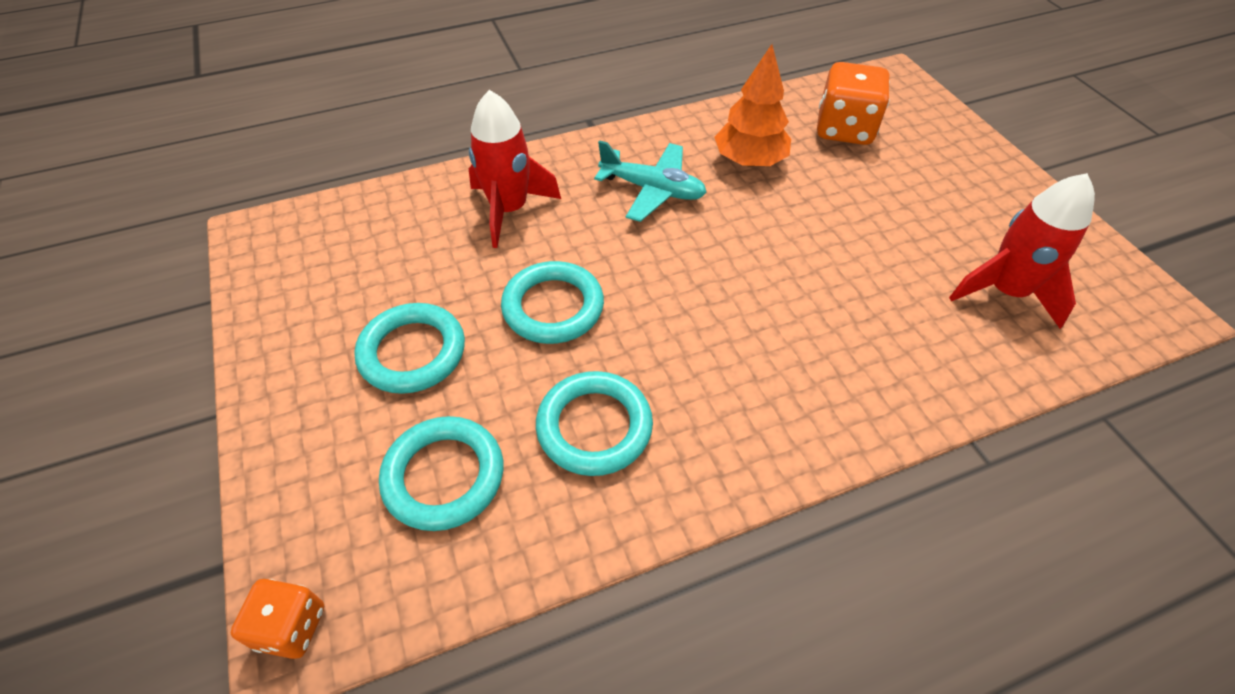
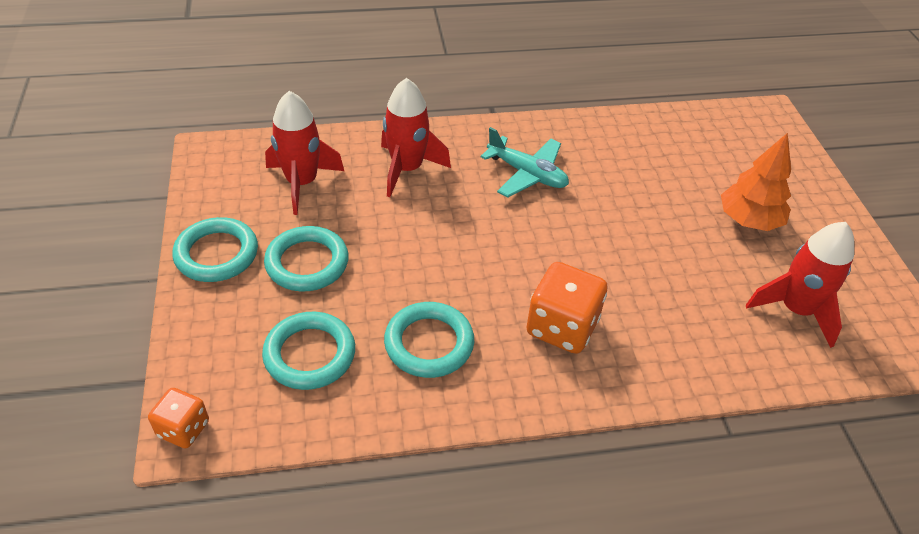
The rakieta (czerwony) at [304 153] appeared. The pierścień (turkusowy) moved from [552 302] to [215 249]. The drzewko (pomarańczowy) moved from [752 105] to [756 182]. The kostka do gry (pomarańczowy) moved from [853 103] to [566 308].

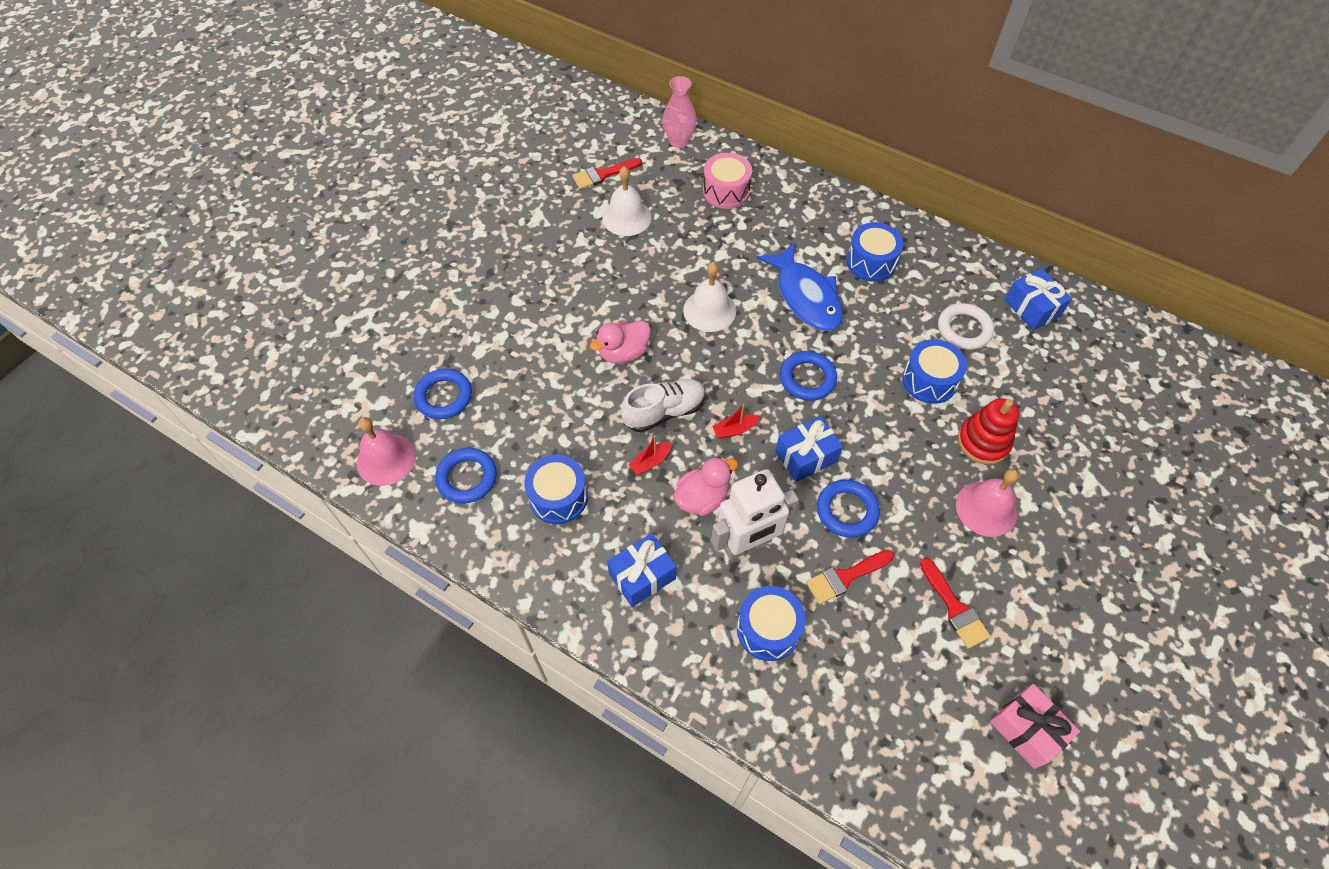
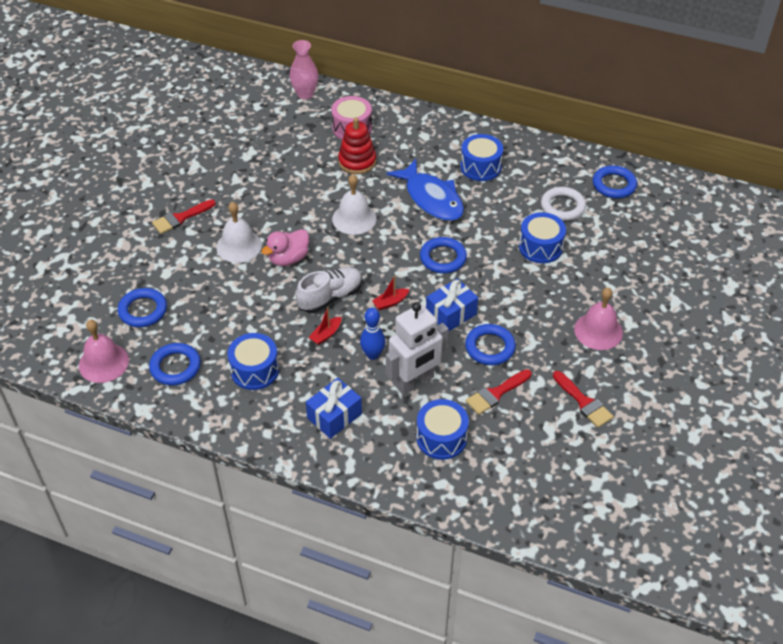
The prezent (różowy) at [1035 726] disappeared. The pędzel (czerwony) moved from [607 173] to [184 216]. The dzwonek (biały) moved from [626 201] to [239 232]. The zabawka nakładanka (czerwony) moved from [988 431] to [357 145]. The kaczka (różowy) at [706 486] was replaced by the kręgiel (niebieski) at [373 334]. The prezent (niebieski) at [1038 299] was replaced by the pierścień (niebieski) at [615 181].

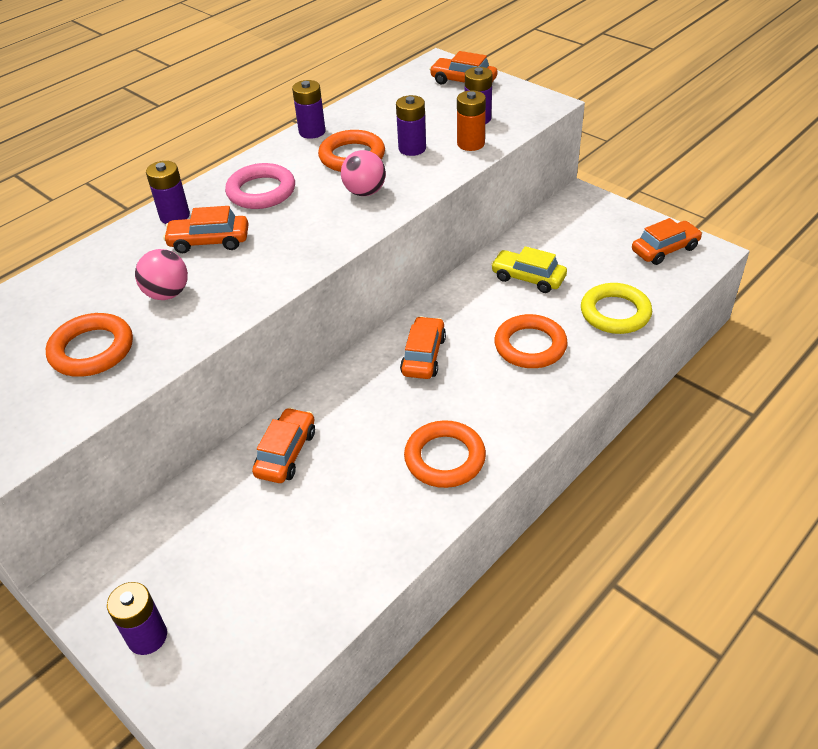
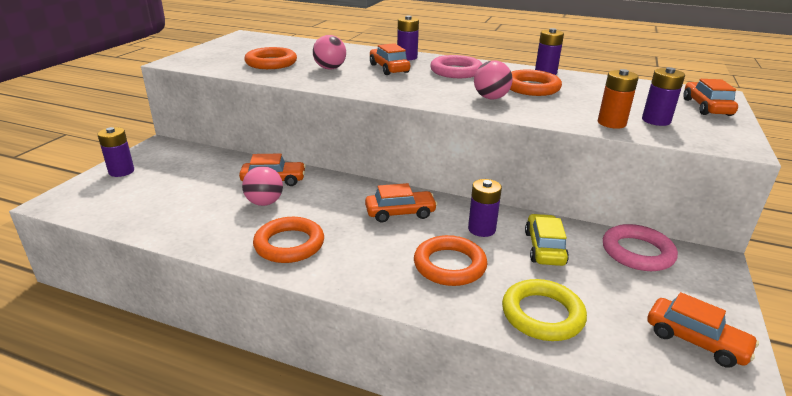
The piłka (różowy) at [262 186] appeared. The pierścień (różowy) at [640 247] appeared. The bateria (fioletowy) moved from [411 125] to [485 208].

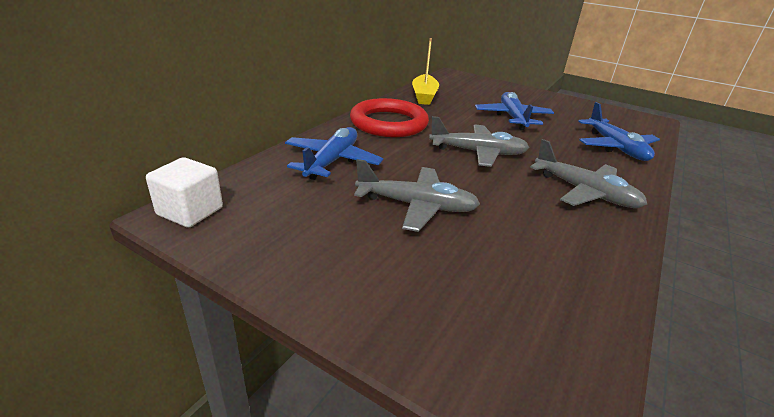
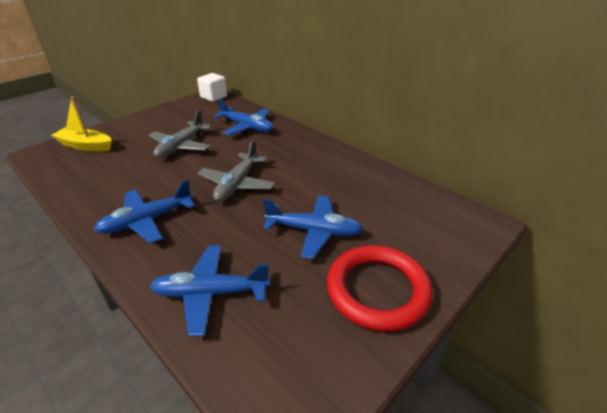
The pierścień (czerwony) moved from [389 117] to [380 288]. The łódka (żółty) moved from [425 71] to [81 123]. The samolot (szary) at [588 173] became the samolot (niebieski) at [144 212].

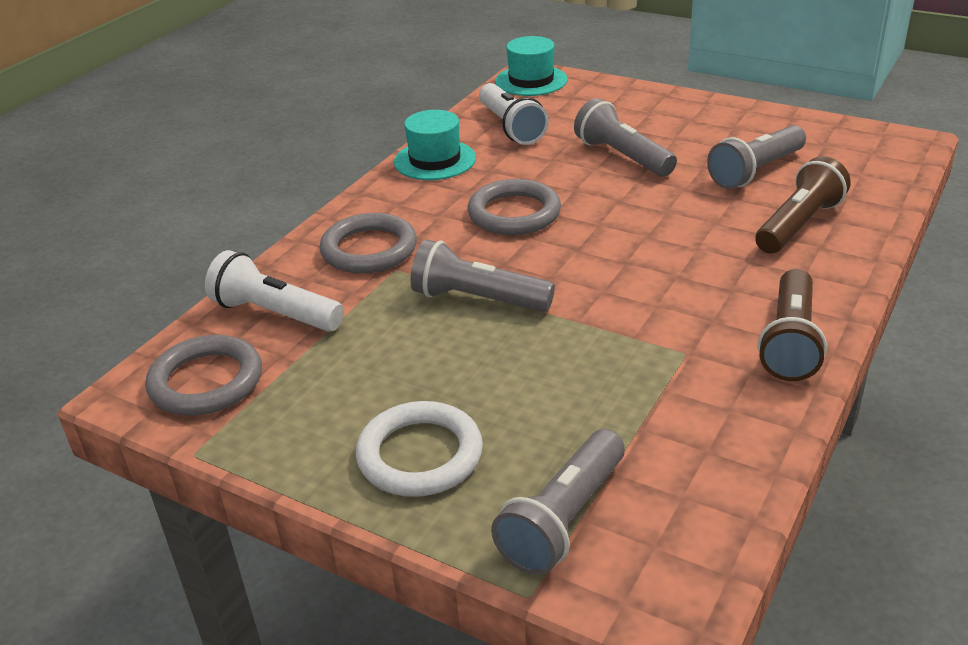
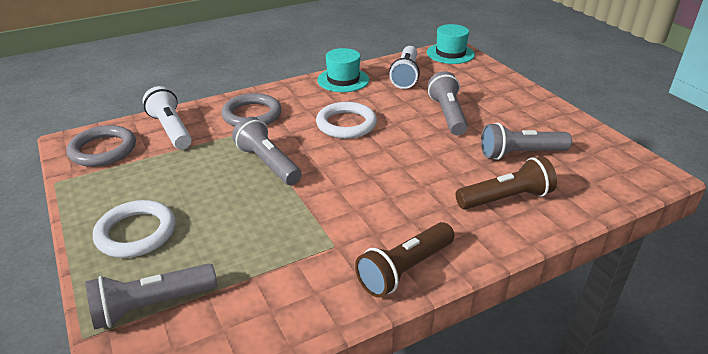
The pierścień (szary) at [514 207] became the pierścień (biały) at [346 120].

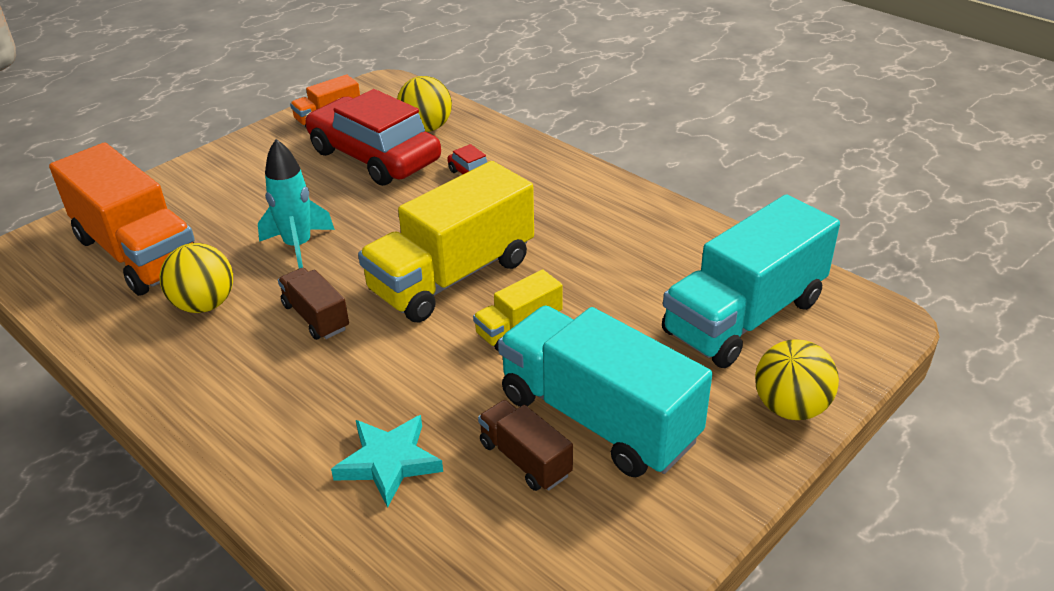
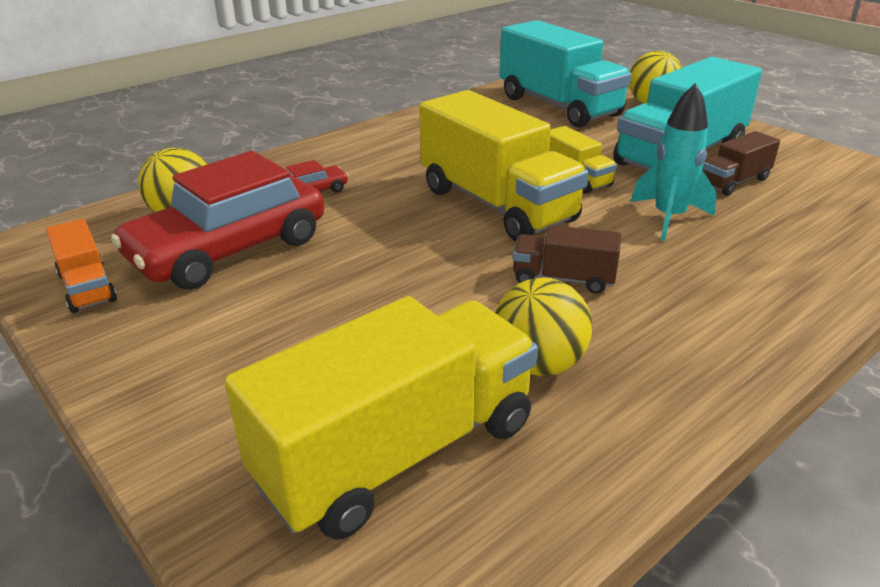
The gwiazda (turkusowy) at [387 461] disappeared. The rakieta (turkusowy) moved from [296 203] to [674 162]. The ciężarówka (pomarańczowy) at [122 219] became the ciężarówka (żółty) at [381 418]. The ciężarówka (brązowy) at [313 304] turned 45 degrees clockwise.

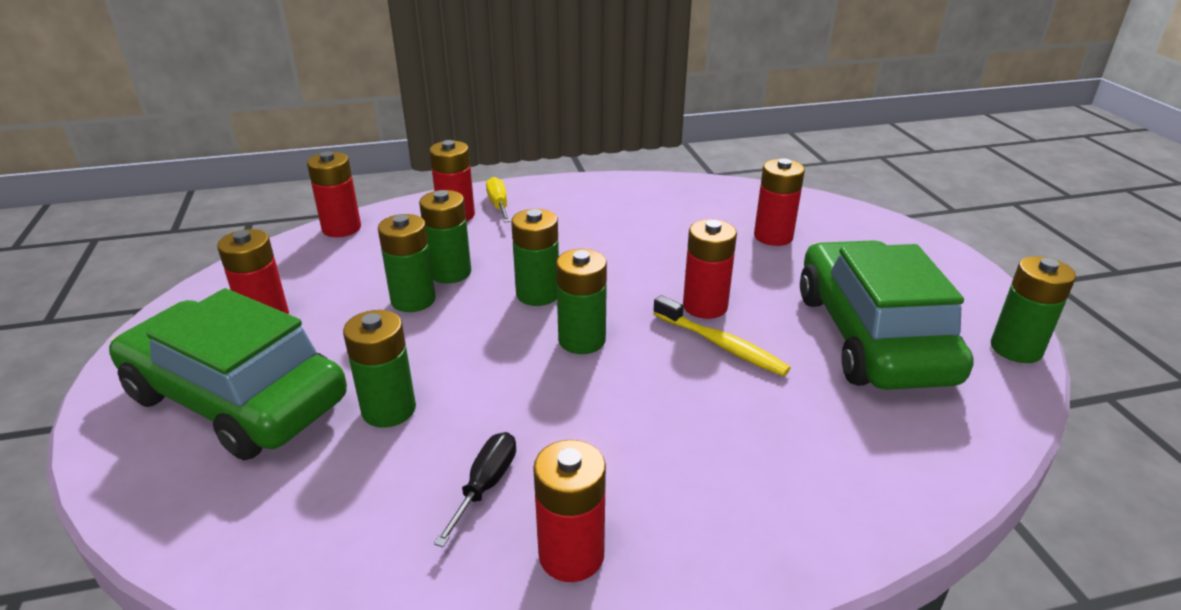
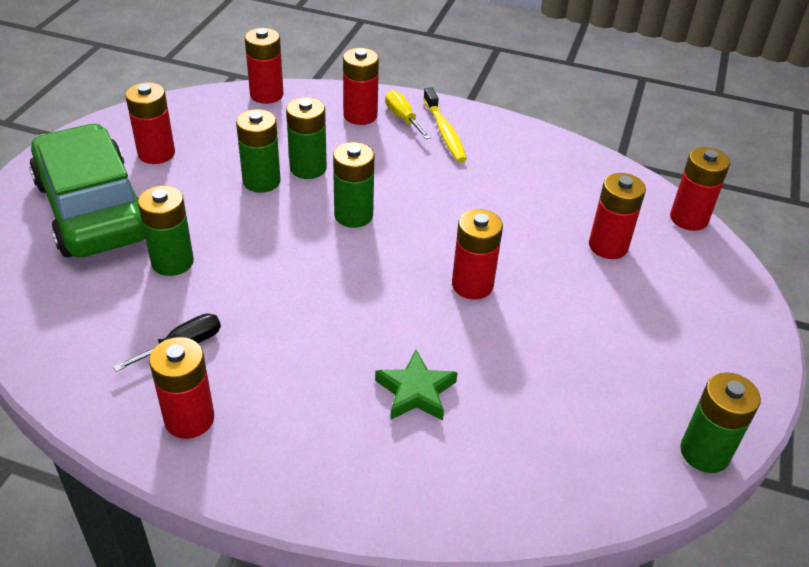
The bateria (zielony) at [581 301] disappeared. The samochód (zielony) at [887 315] disappeared. The gwiazda (zielony) at [416 385] appeared. The bateria (czerwony) at [700 189] appeared. The szczoteczka do zębów (żółty) moved from [722 335] to [445 124]. The śrubokręt (żółty) at [498 200] turned 45 degrees counterclockwise.

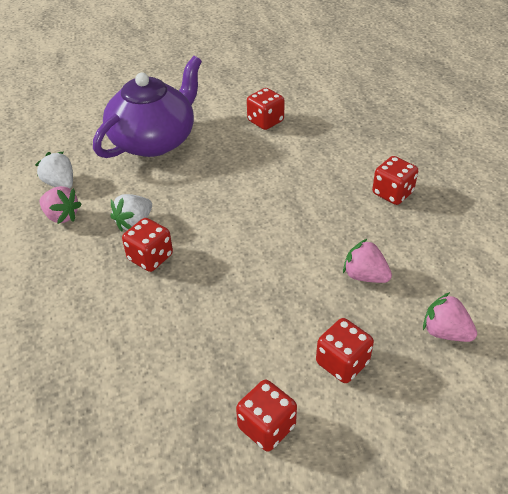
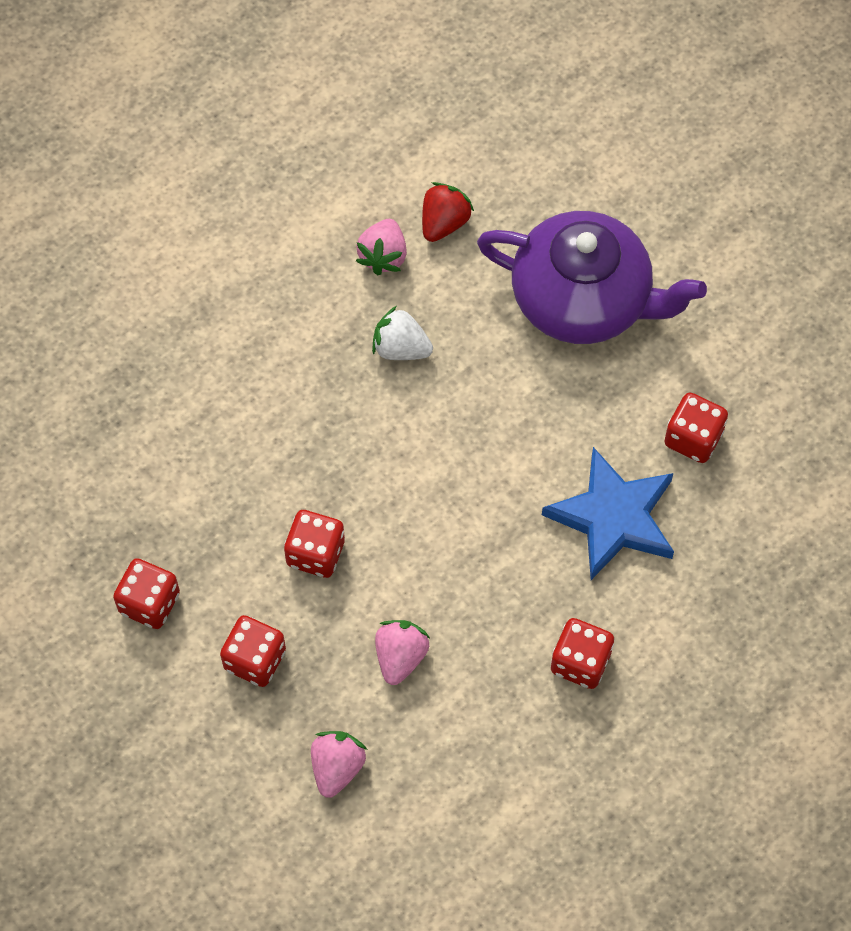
The gwiazda (niebieski) at [608 513] appeared. The kostka do gry (czerwony) moved from [147 245] to [314 544]. The truskawka (biały) at [54 170] became the truskawka (czerwony) at [448 212].

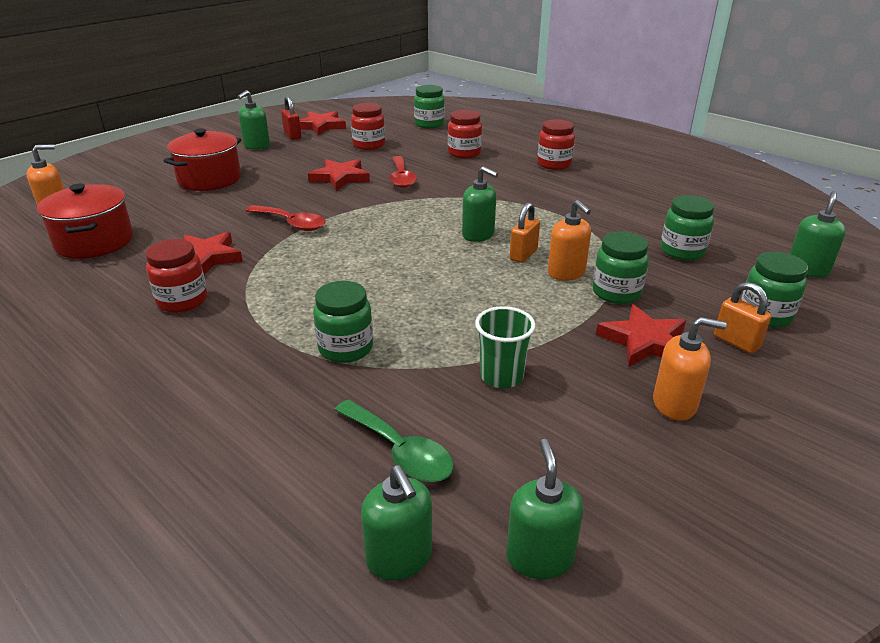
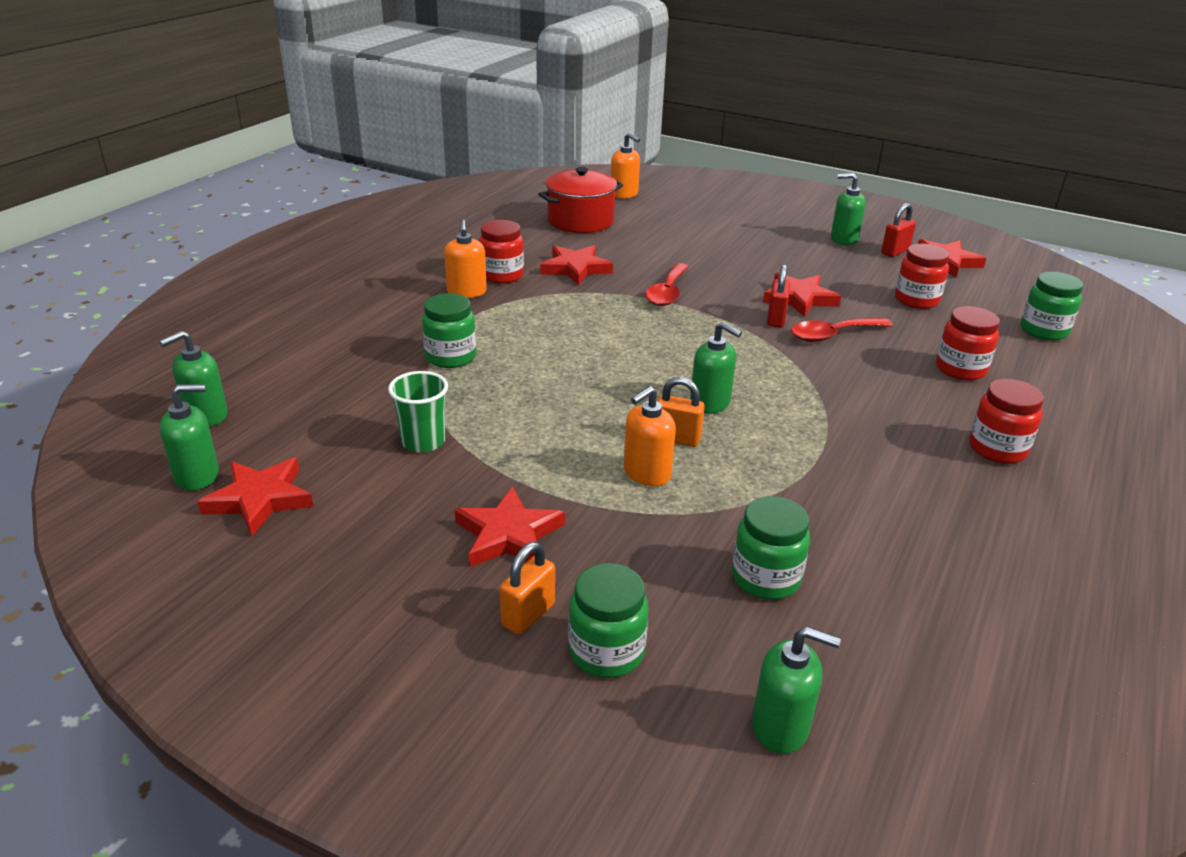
The garnek (czerwony) at [202 159] disappeared. The łyżka (zielony) at [394 441] disappeared. The słoik (zielony) at [621 267] disappeared. The gwiazda (czerwony) at [255 497] appeared. The kłódka (czerwony) at [778 295] appeared. The dozownik mydła (pomarańczowy) moved from [690 369] to [465 259]. The dozownik mydła (zielony) at [480 204] turned 75 degrees counterclockwise.

